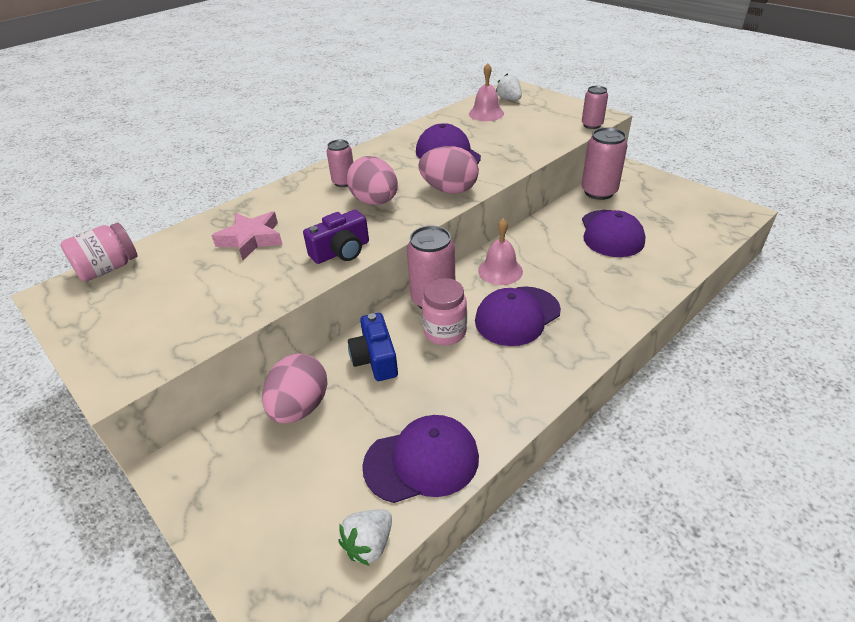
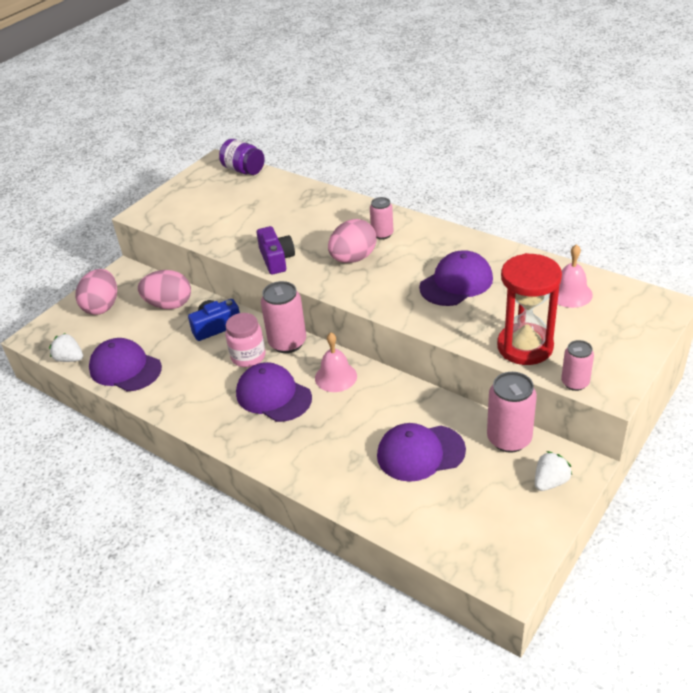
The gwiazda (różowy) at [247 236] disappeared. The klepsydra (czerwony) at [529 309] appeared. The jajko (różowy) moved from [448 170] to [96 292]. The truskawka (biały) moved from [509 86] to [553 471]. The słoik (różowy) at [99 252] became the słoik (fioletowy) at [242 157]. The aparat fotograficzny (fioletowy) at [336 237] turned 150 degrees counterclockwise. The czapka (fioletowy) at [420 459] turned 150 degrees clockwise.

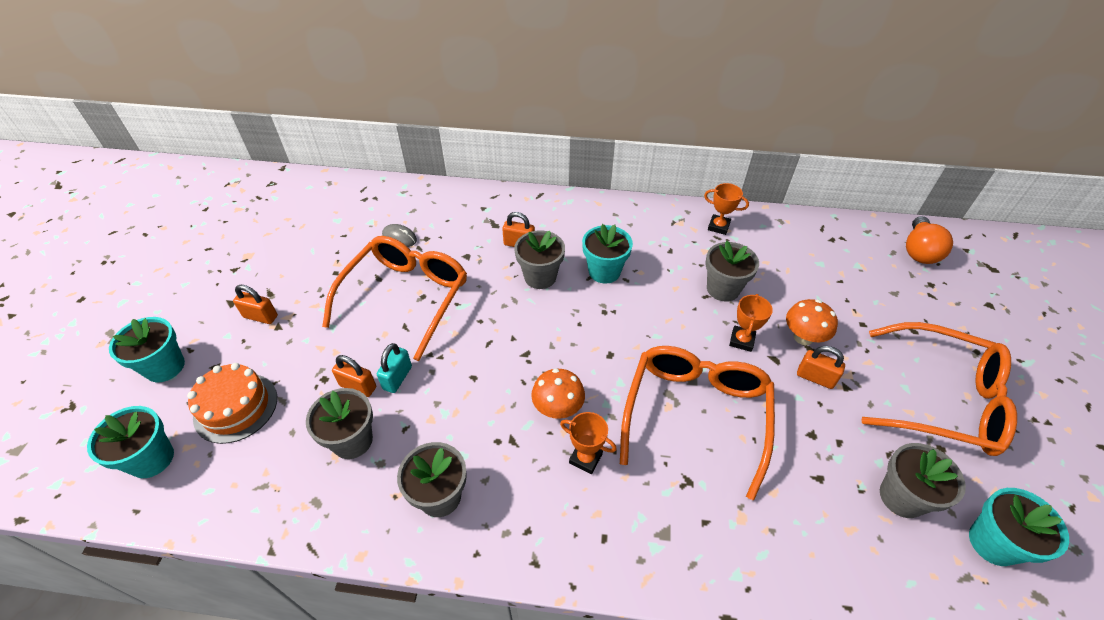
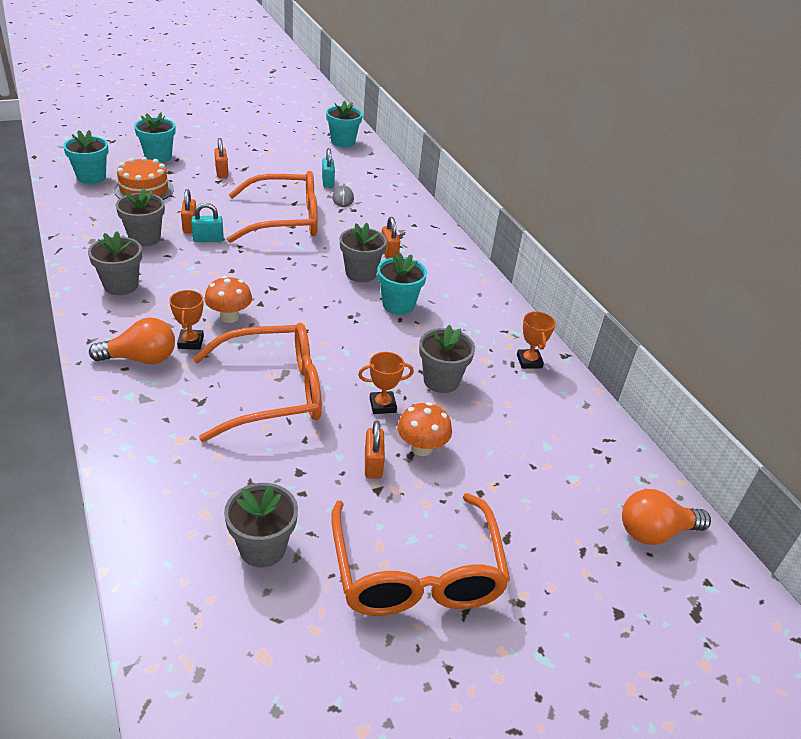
The żarówka (pomarańczowy) at [132 341] appeared. The kłódka (turkusowy) at [328 168] appeared. The doniczka (turkusowy) moved from [1019 527] to [344 123].

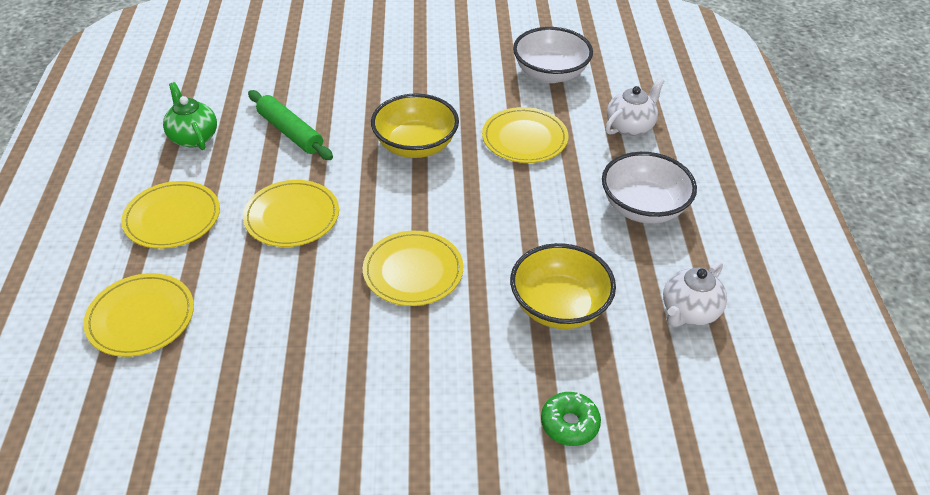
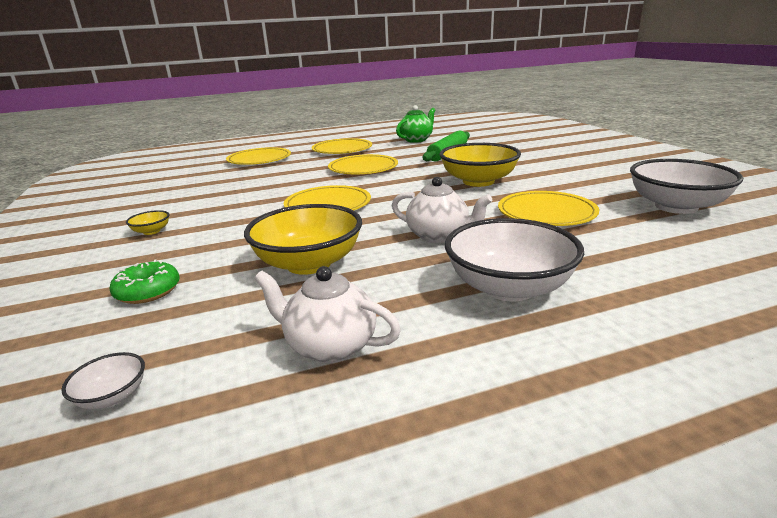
The miska (biały) at [103 380] appeared. The miska (żółty) at [148 222] appeared. The imbryk (biały) moved from [635 106] to [442 210].

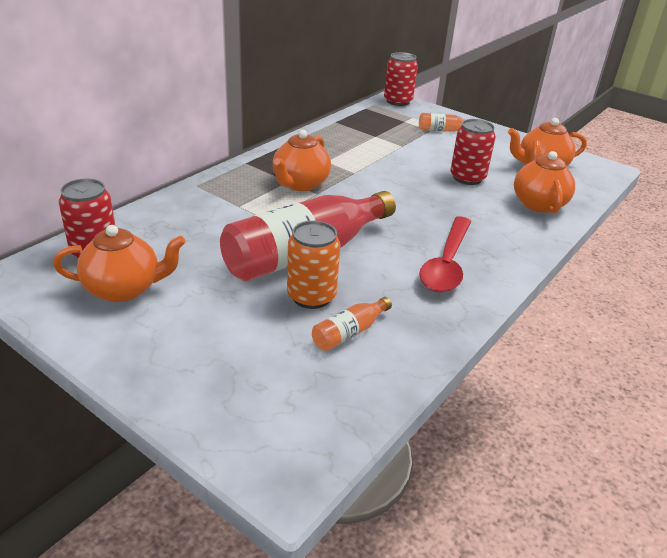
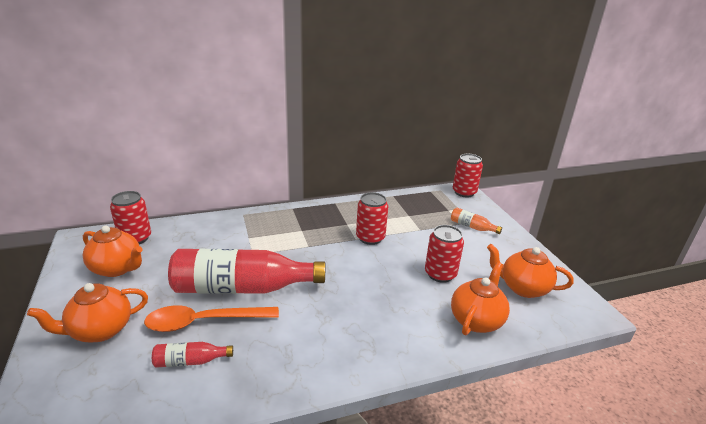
The łyżka (czerwony) at [445 254] disappeared. The puszka (czerwony) at [372 218] appeared. The imbryk (pomarańczowy) moved from [302 160] to [87 313]. The puszka (pomarańczowy) at [314 265] was replaced by the łyżka (pomarańczowy) at [211 318]. The butelka (pomarańczowy) at [352 324] became the butelka (czerwony) at [192 355].

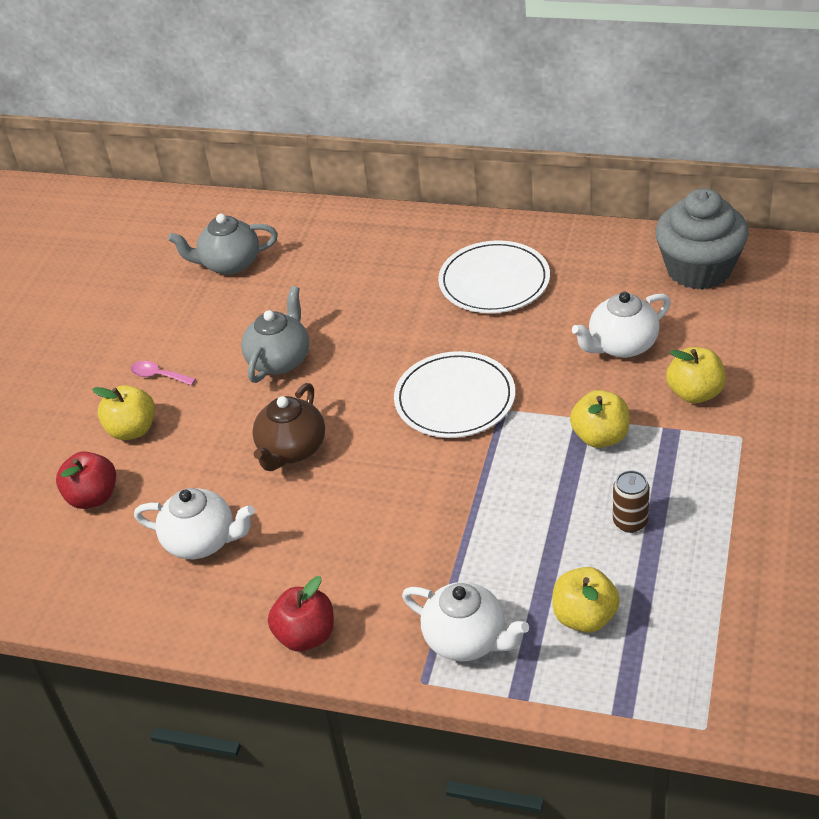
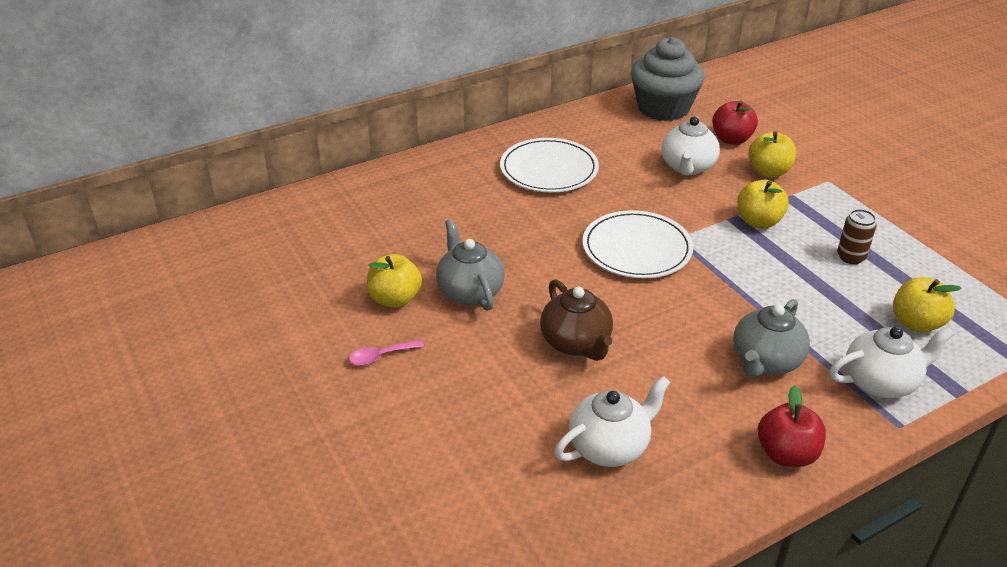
The jabłko (czerwony) moved from [86 480] to [735 123]. The jabłko (żółty) moved from [123 412] to [394 281]. The imbryk (szary) moved from [223 244] to [771 338].

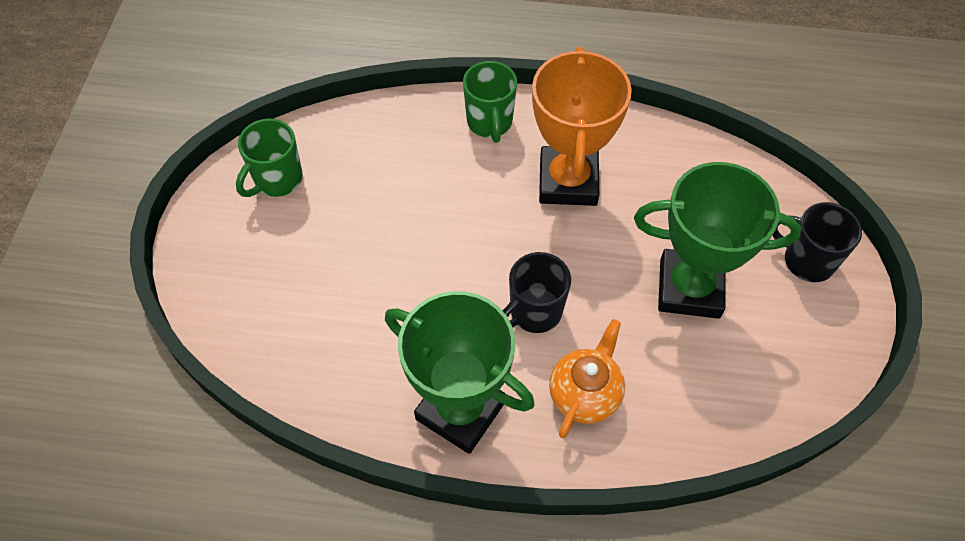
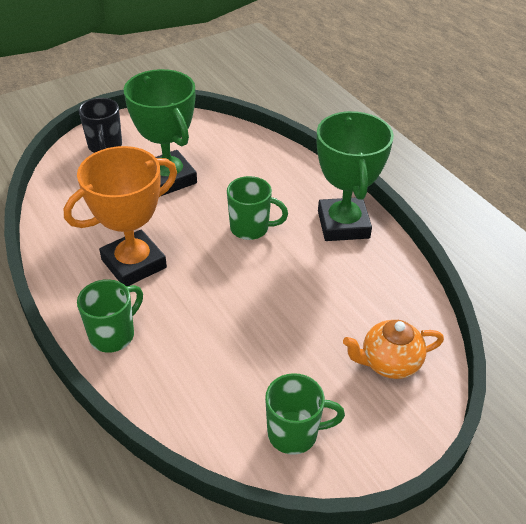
The imbryk (pomarańczowy) moved from [587 378] to [393 349]. The kubek (czarny) at [537 292] became the kubek (zielony) at [257 208].

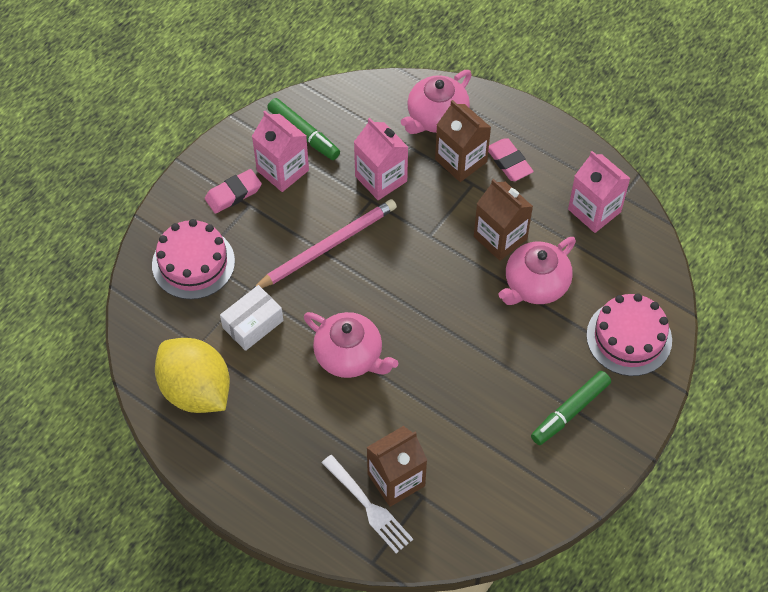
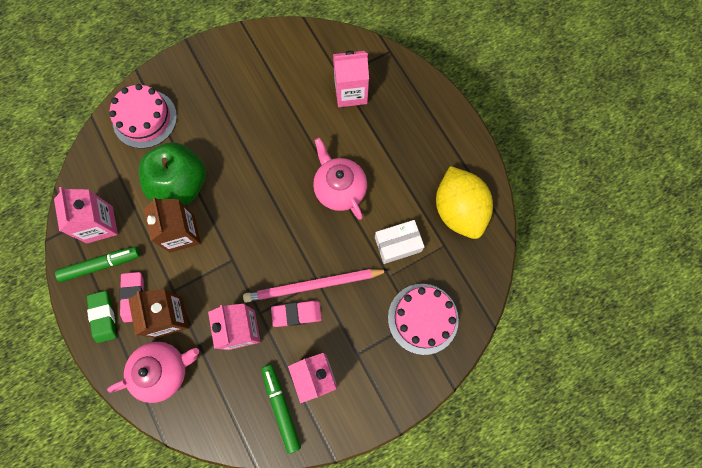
The widelec (biały) at [367 504] disappeared. The gumka do mazania (zielony) at [102 317] appeared. The gumka do mazania (różowy) moved from [233 191] to [296 314]. The flamaster (zielony) moved from [571 408] to [97 264]. The imbryk (różowy) at [537 271] was replaced by the jabłko (zielony) at [172 173]. The karton mleka (brązowy) at [396 466] became the karton mleka (różowy) at [351 79].

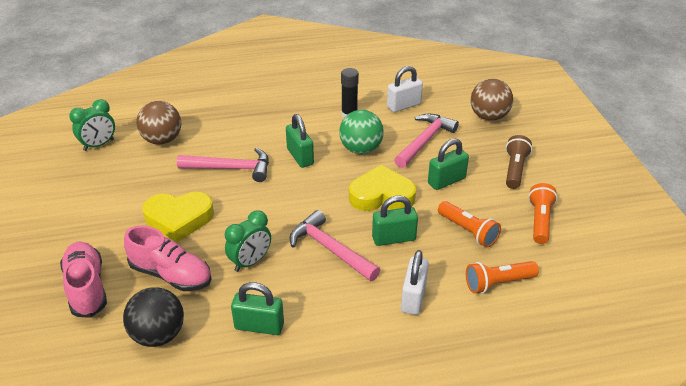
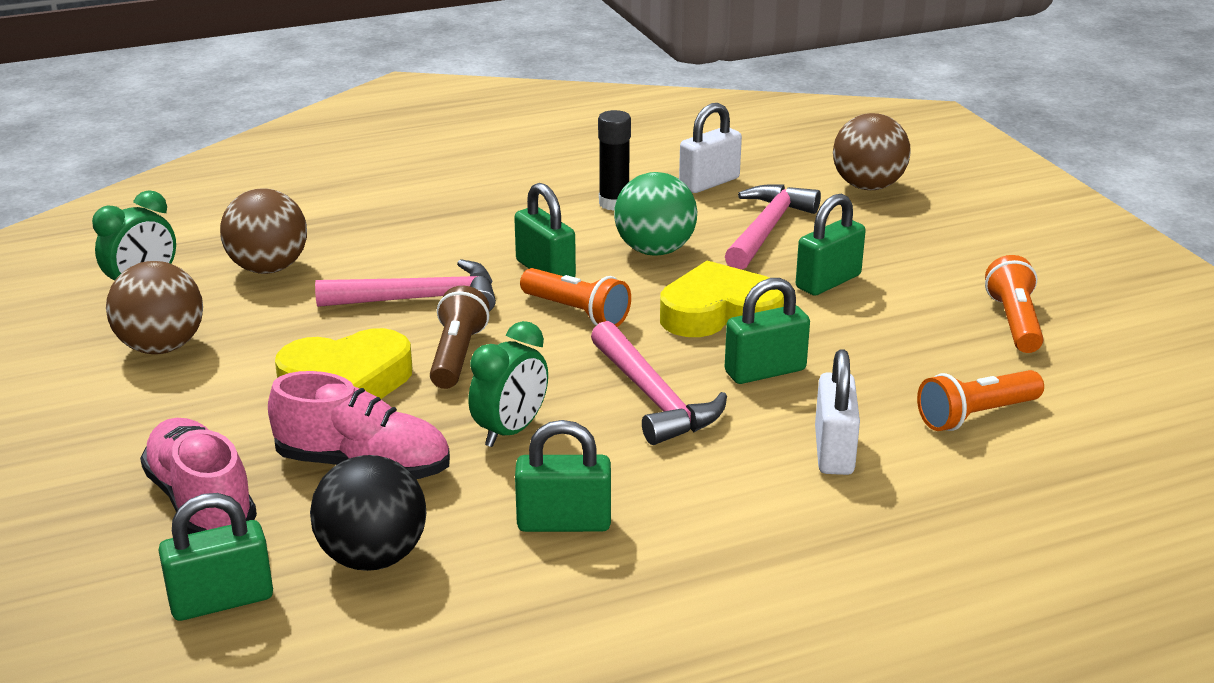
The piłka (brązowy) at [154 307] appeared. The kłódka (zielony) at [215 557] appeared. The latarka (pomarańczowy) moved from [469 224] to [575 297]. The latarka (brązowy) moved from [519 162] to [459 337]. The młotek (różowy) at [335 245] turned 150 degrees counterclockwise.

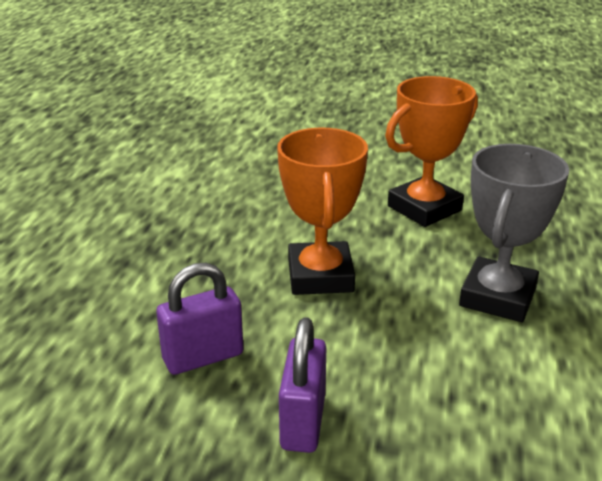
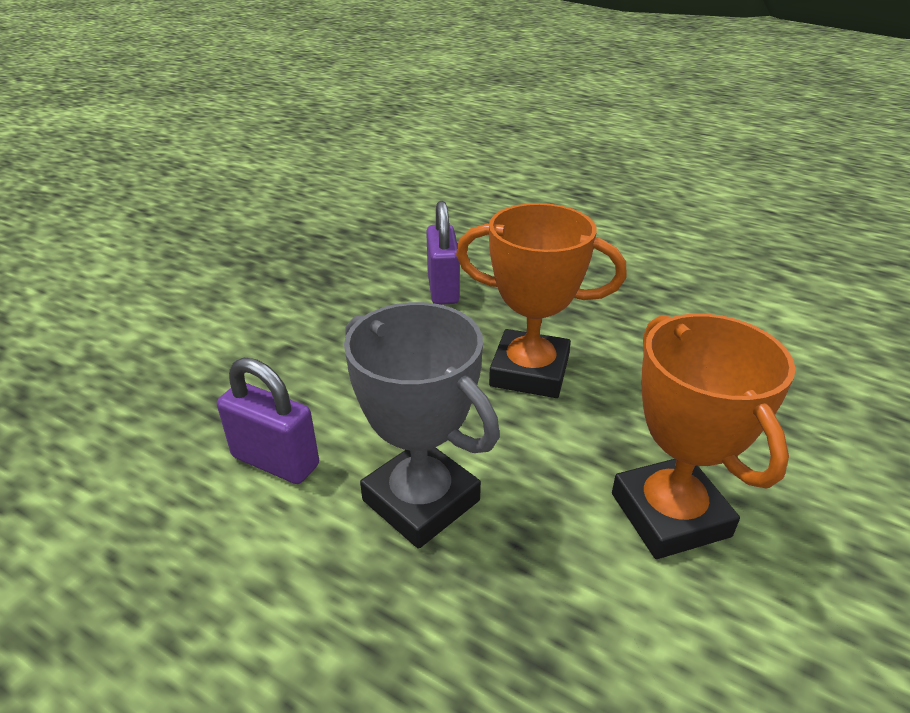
The kłódka (fioletowy) moved from [302 385] to [268 421].

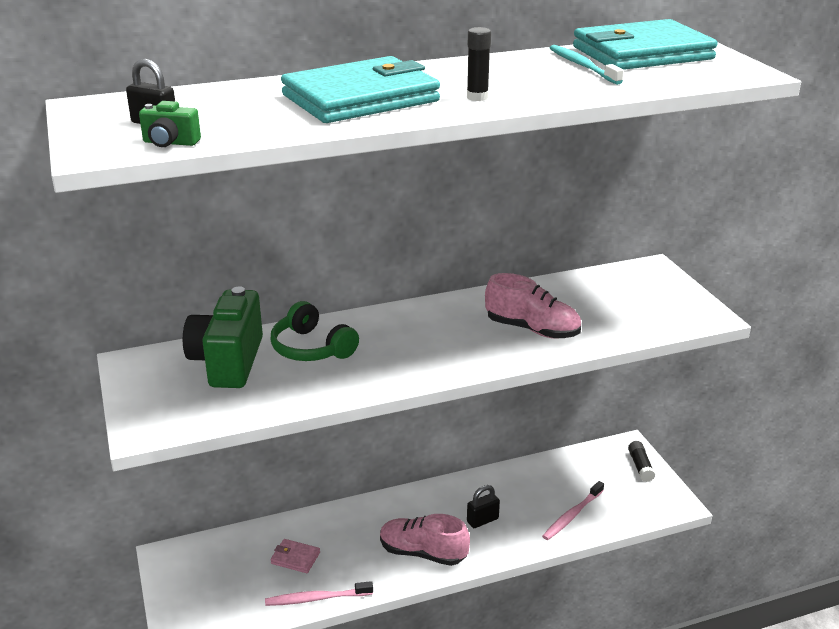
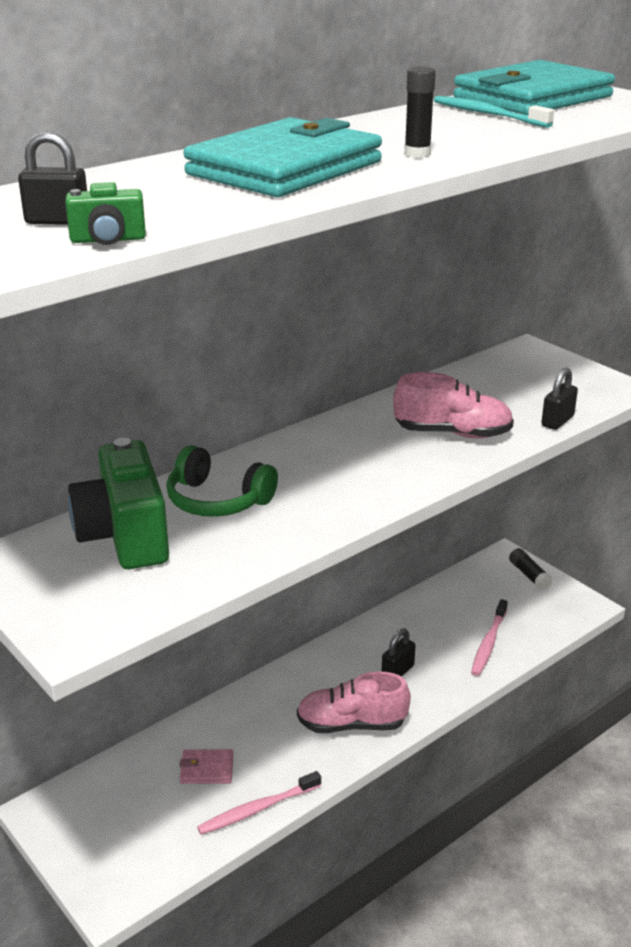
The kłódka (czarny) at [559 399] appeared.

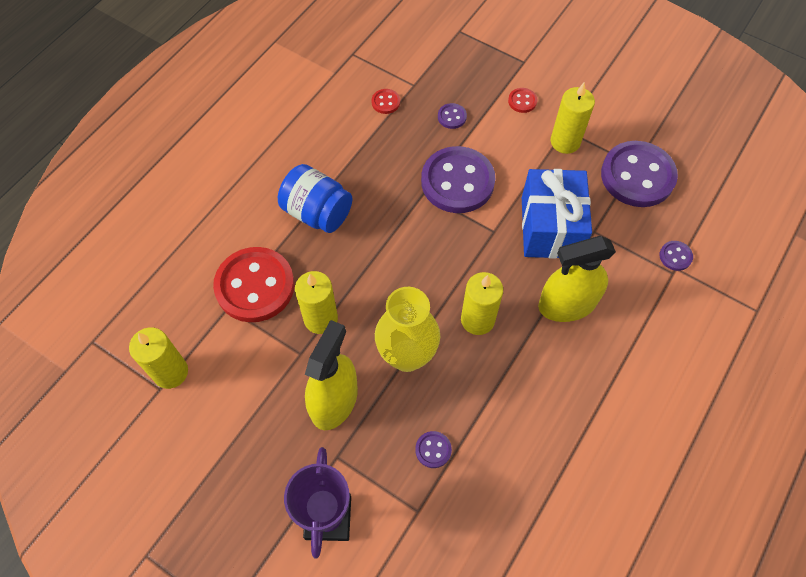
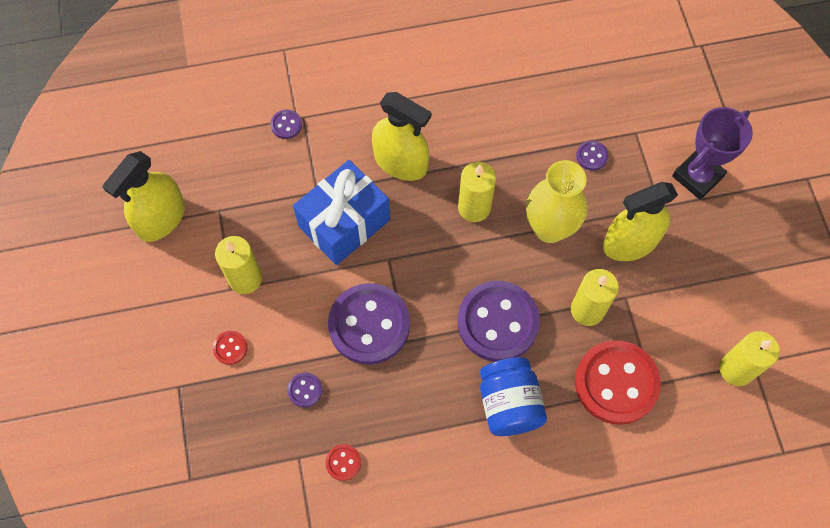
The spryskiwacz (żółty) at [144 196] appeared. The guzik (fioletowy) moved from [639 174] to [499 321].

